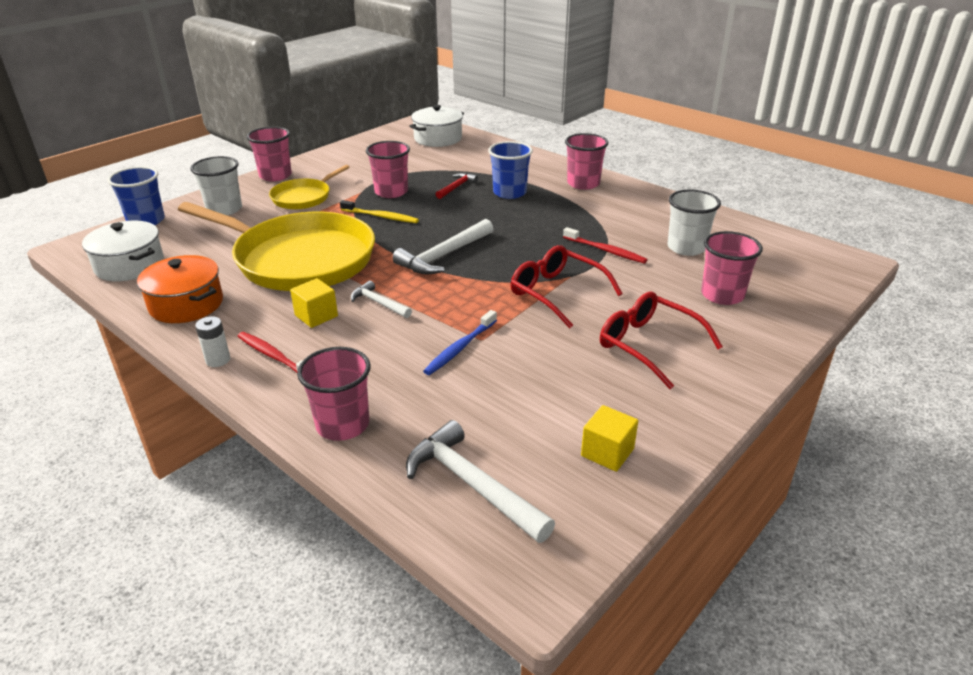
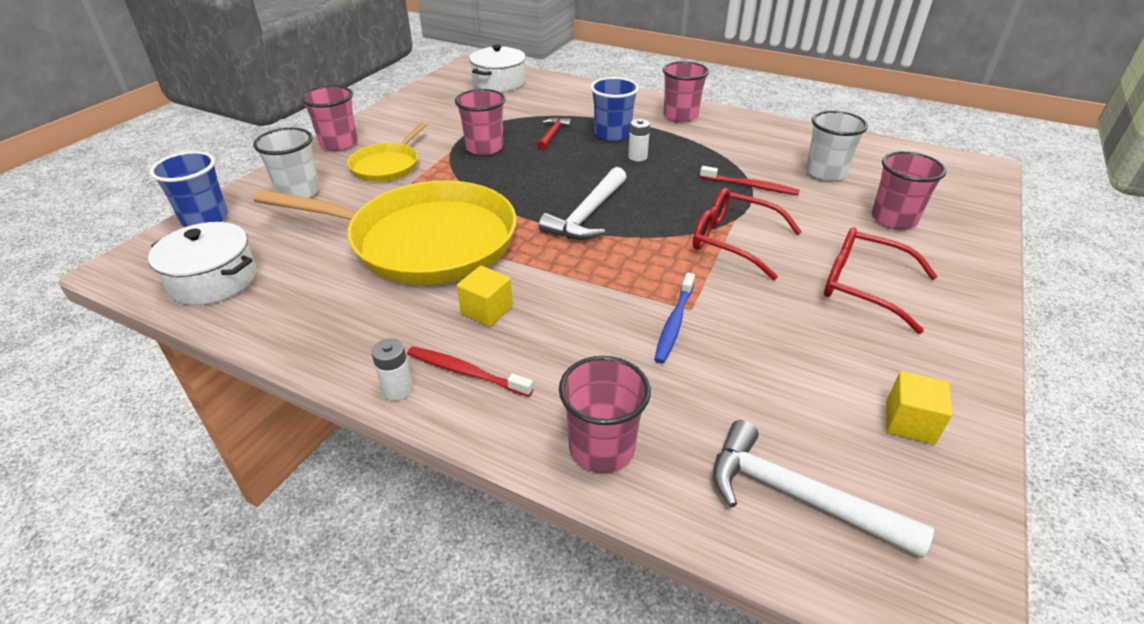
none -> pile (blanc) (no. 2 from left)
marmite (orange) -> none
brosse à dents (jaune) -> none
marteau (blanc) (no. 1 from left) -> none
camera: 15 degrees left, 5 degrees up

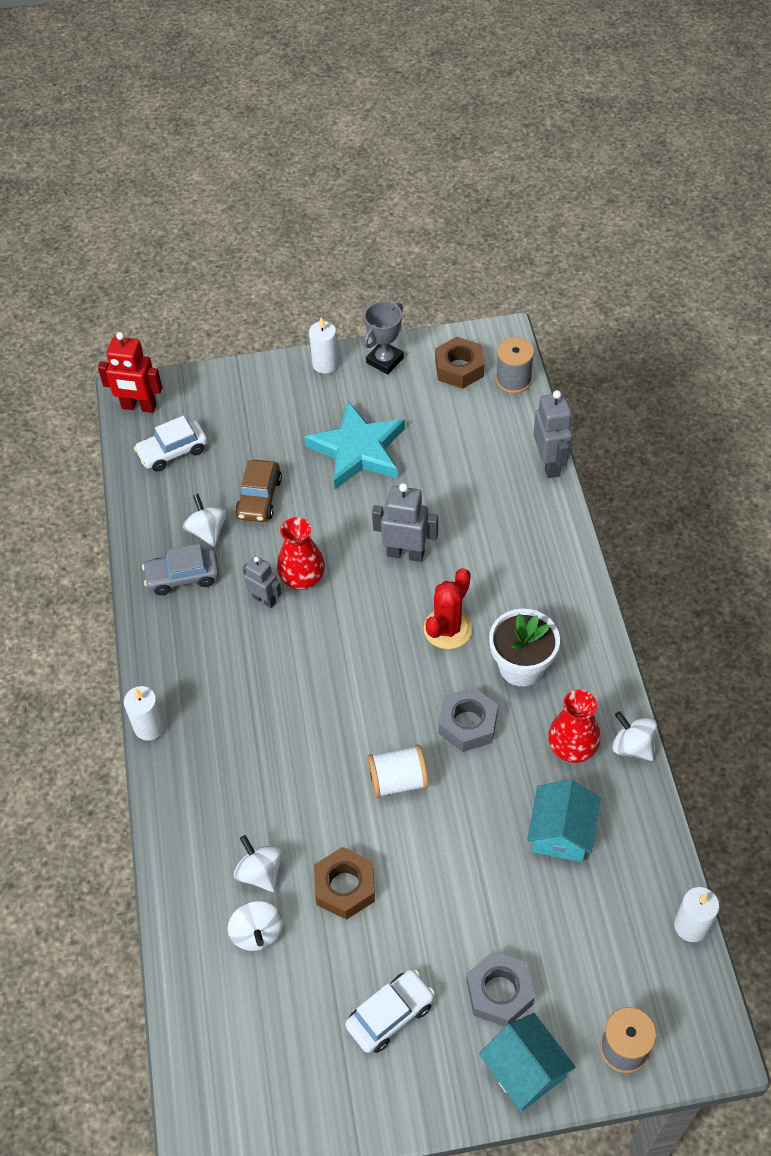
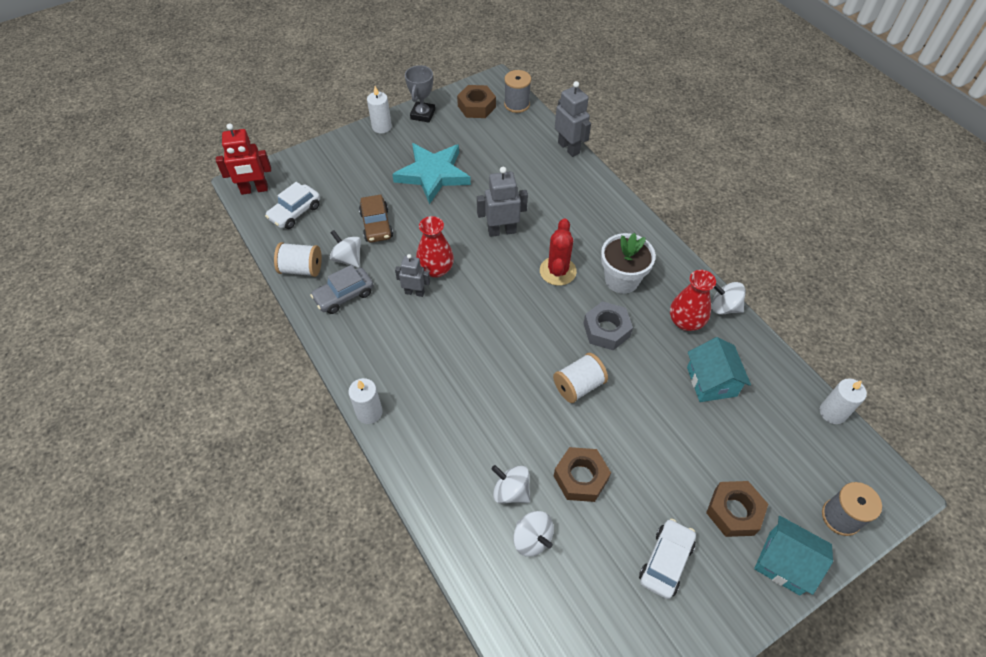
none -> bobine (blanc) (no. 1 from left)
écrou (gris) (no. 2 from left) -> écrou (marron) (no. 3 from left)
camera: 25 degrees left, 0 degrees up

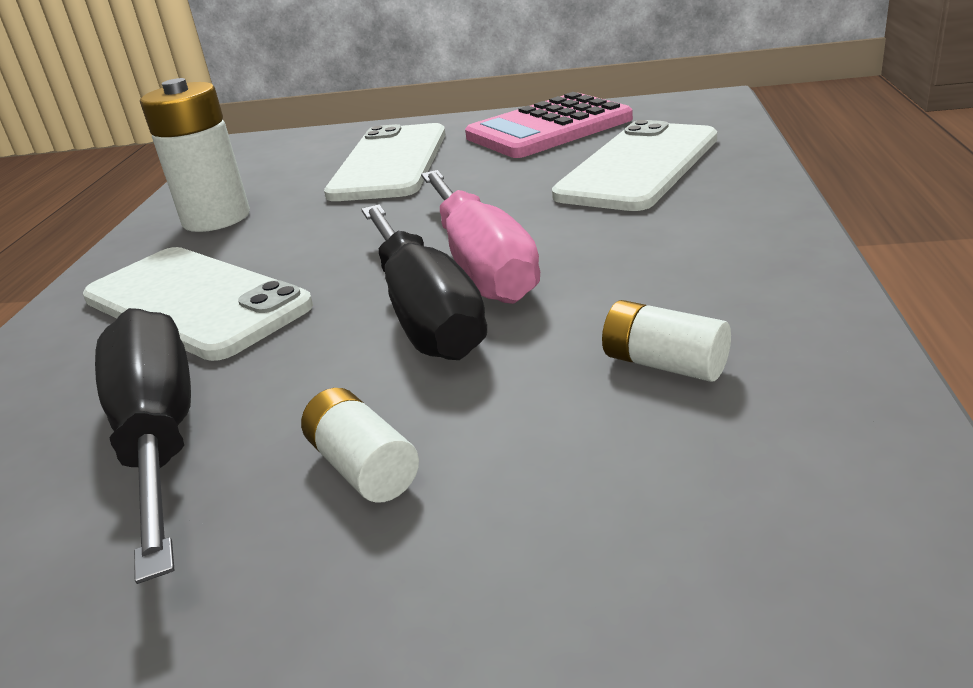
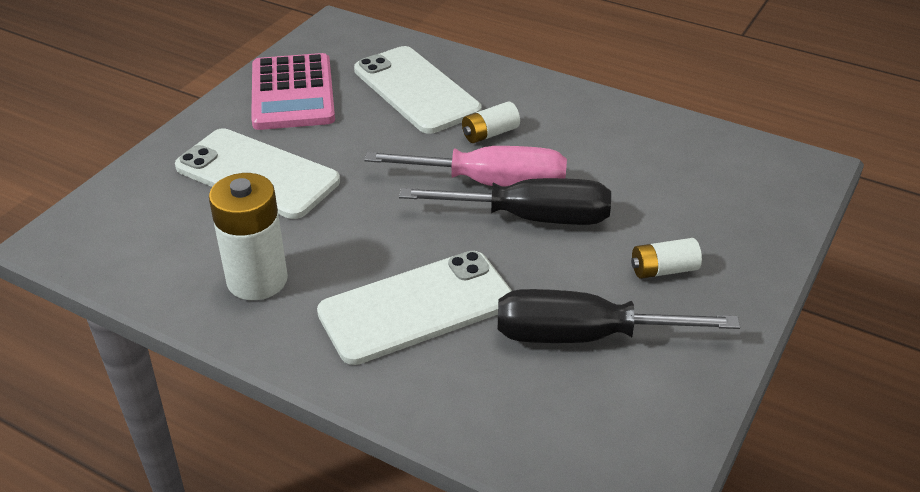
pile (blanc) (no. 3 from left in the first image) -> pile (blanc) (no. 2 from left), relocated
camera: 70 degrees left, 10 degrees up

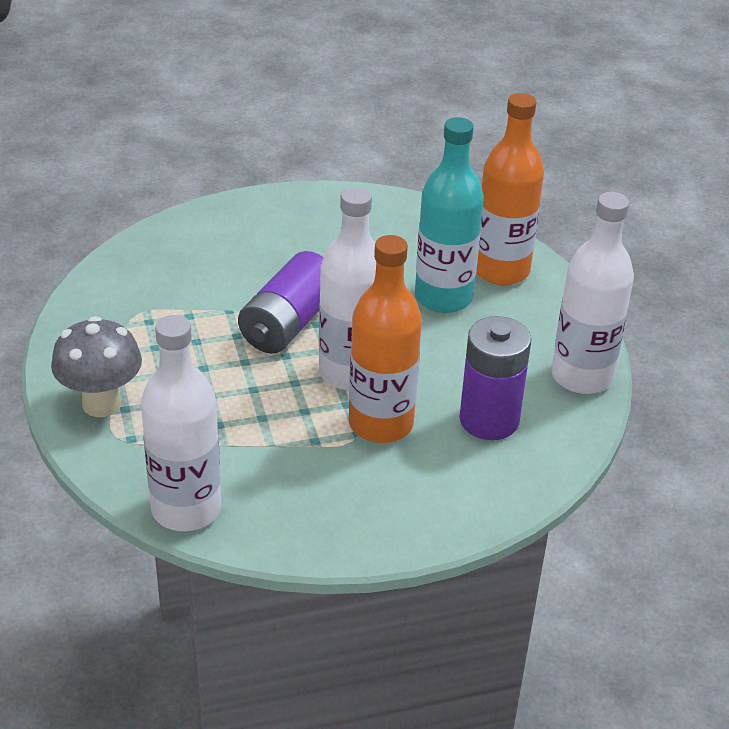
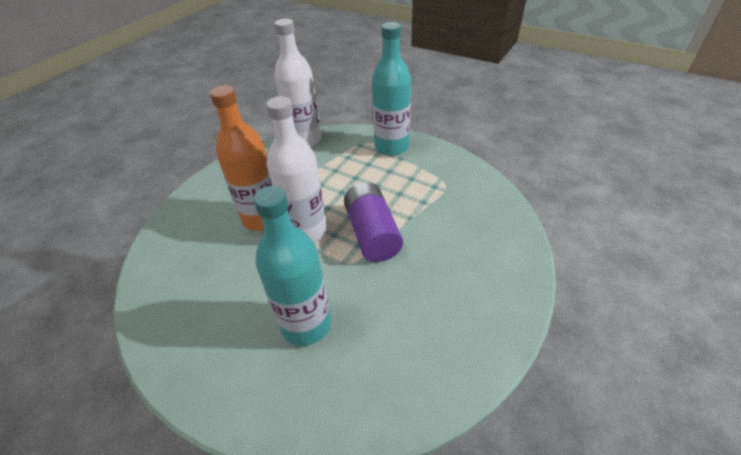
champignon (gris) -> bouteille (turquoise) (no. 2 from left)
pile (violet) (no. 2 from left) -> none
bouteille (orange) (no. 2 from left) -> none
bouteille (blanc) (no. 3 from left) -> none
camera: 140 degrees right, 5 degrees up

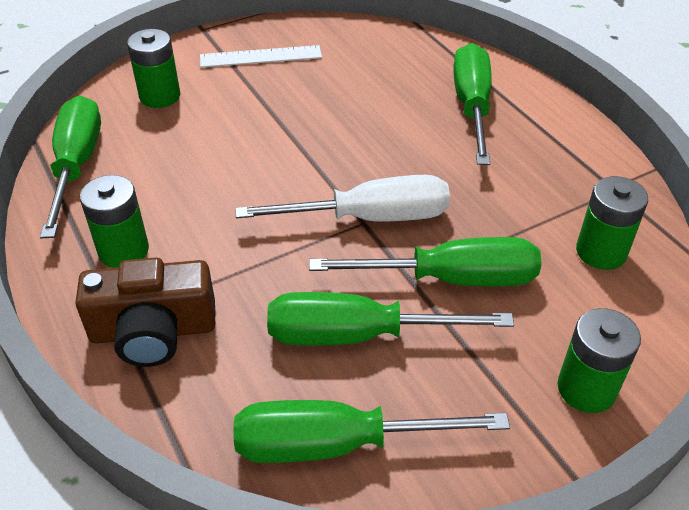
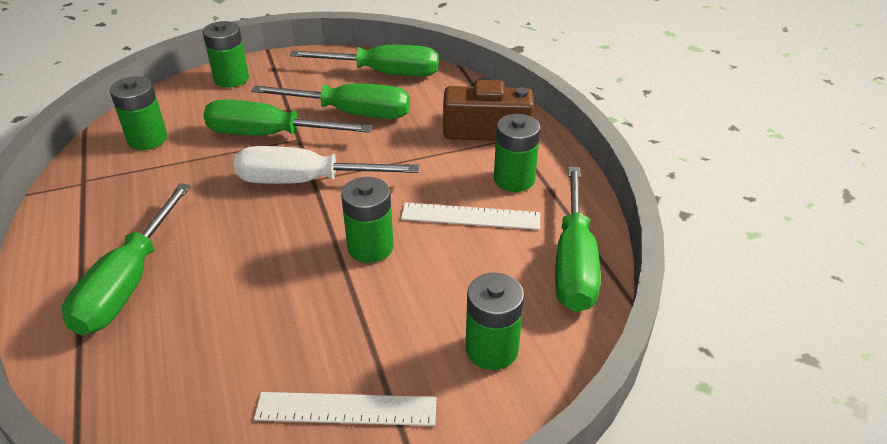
none -> pile (vert) (no. 3 from left)
none -> règle (blanc) (no. 2 from left)
camera: 170 degrees left, 5 degrees down

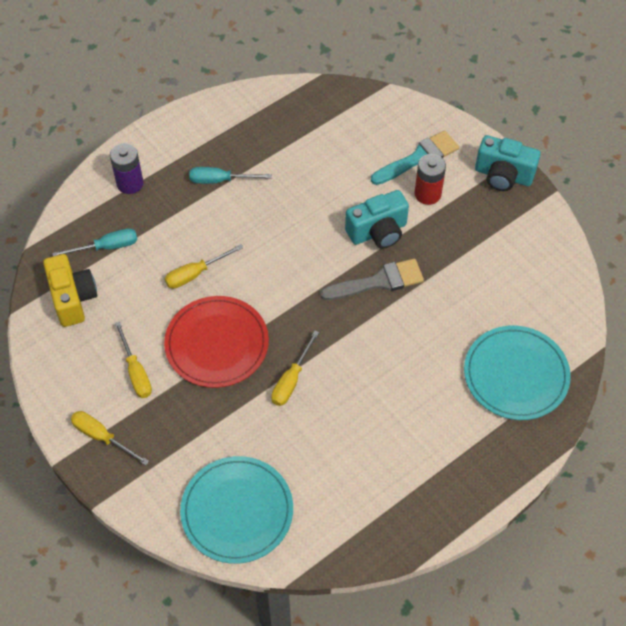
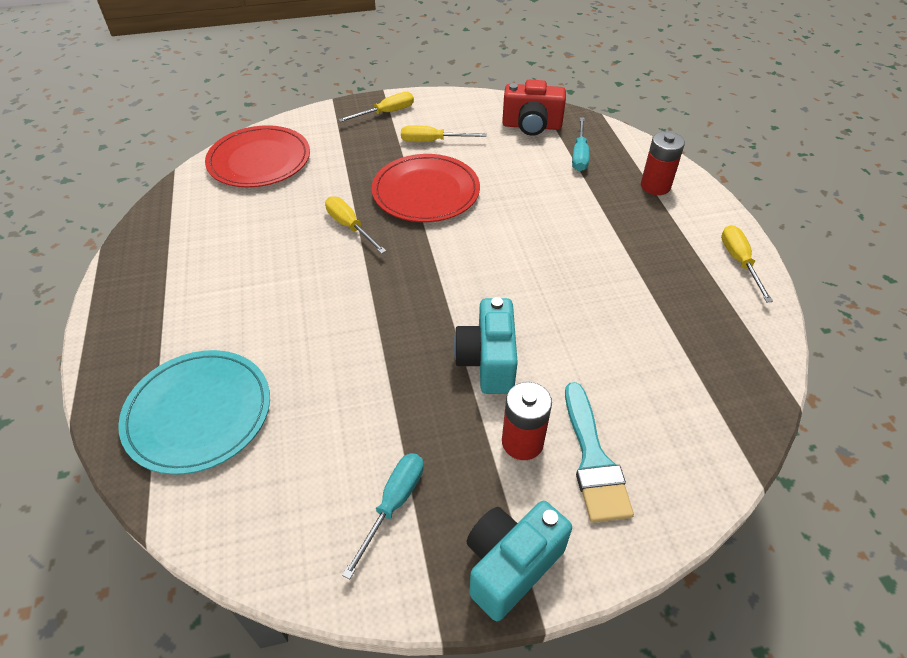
assiette (turquoise) (no. 1 from left) -> assiette (rouge) (no. 1 from left)
tournevis (turquoise) (no. 2 from left in the first image) -> tournevis (turquoise) (no. 1 from left), relocated
appareil photo (jaune) -> appareil photo (rouge)
pile (violet) -> pile (rouge) (no. 2 from left)
tournevis (jaune) (no. 3 from left in the first image) -> tournevis (jaune) (no. 4 from left), relocated
pinceau (gris) -> none
camera: 115 degrees right, 10 degrees down

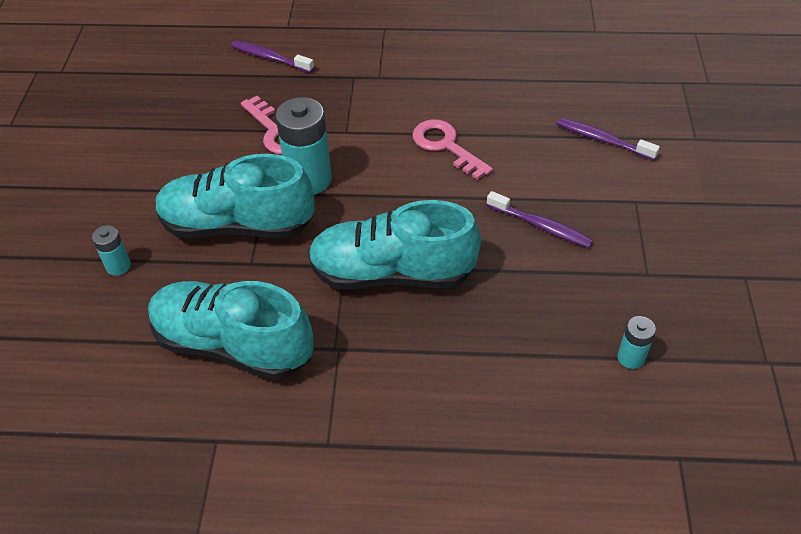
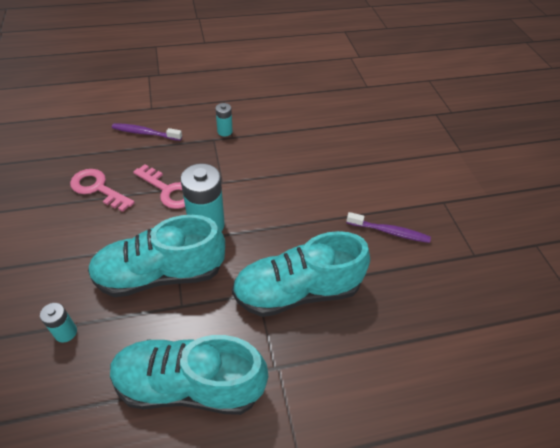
clé (rose) (no. 2 from left in the first image) -> clé (rose) (no. 1 from left), relocated
pile (turquoise) (no. 3 from left), relocated
brosse à dents (violet) (no. 3 from left) -> none
camera: 20 degrees left, 0 degrees up

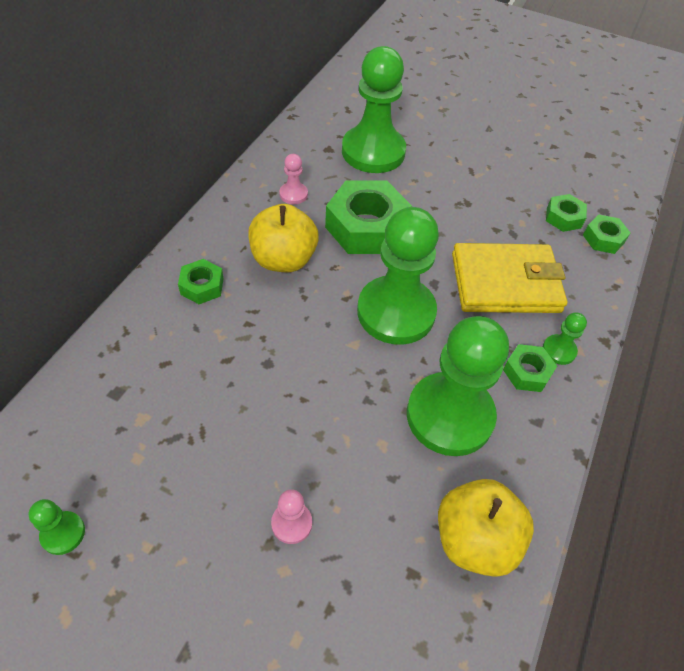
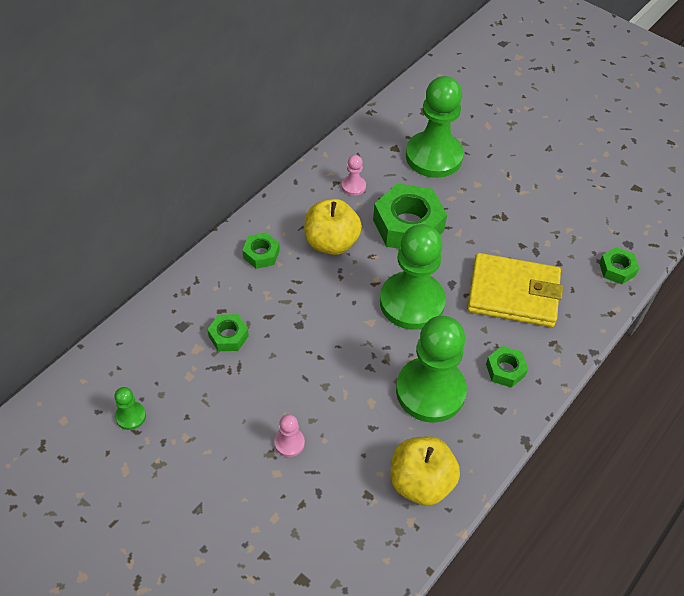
écrou (vert) (no. 4 from left in the first image) -> écrou (vert) (no. 1 from left), relocated
pion (vert) (no. 5 from left) -> none
camera: 15 degrees right, 0 degrees up

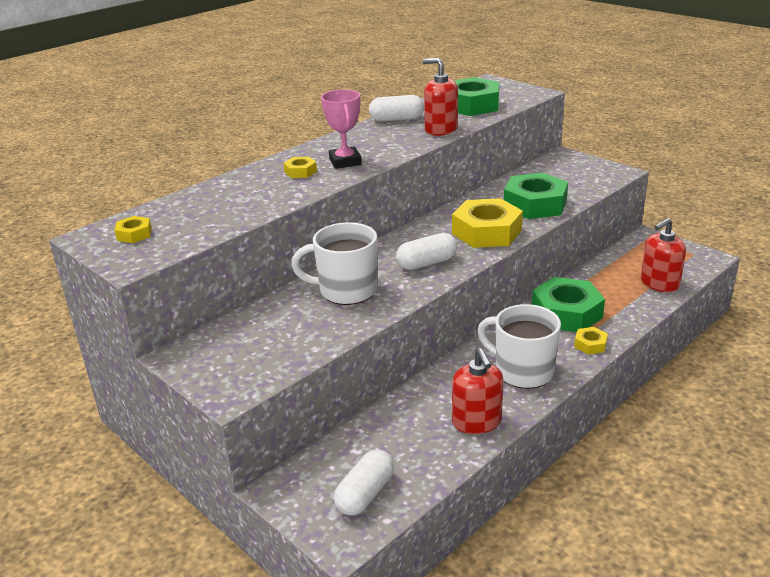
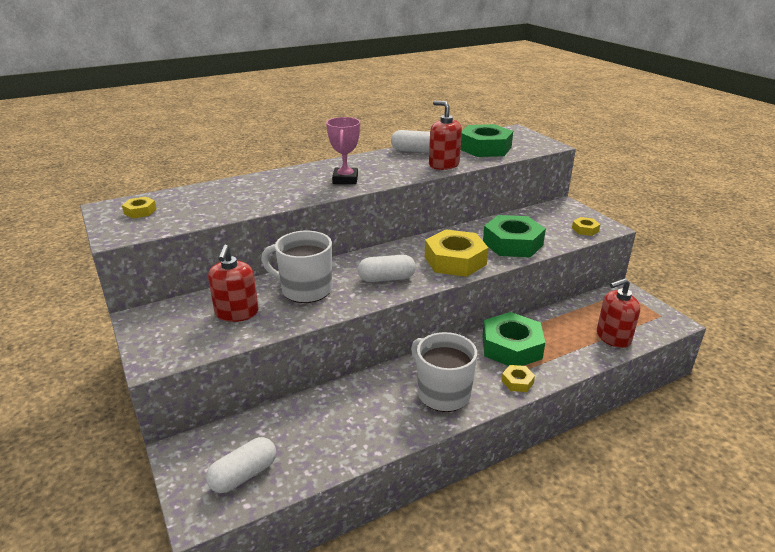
distributeur de savon (rouge) (no. 2 from left in the first image) -> distributeur de savon (rouge) (no. 1 from left), relocated
écrou (jaune) (no. 2 from left in the first image) -> écrou (jaune) (no. 4 from left), relocated
camera: 15 degrees right, 0 degrees up

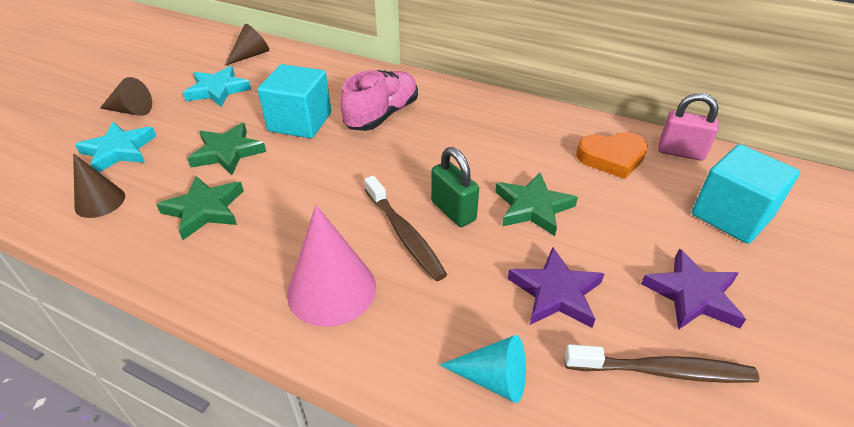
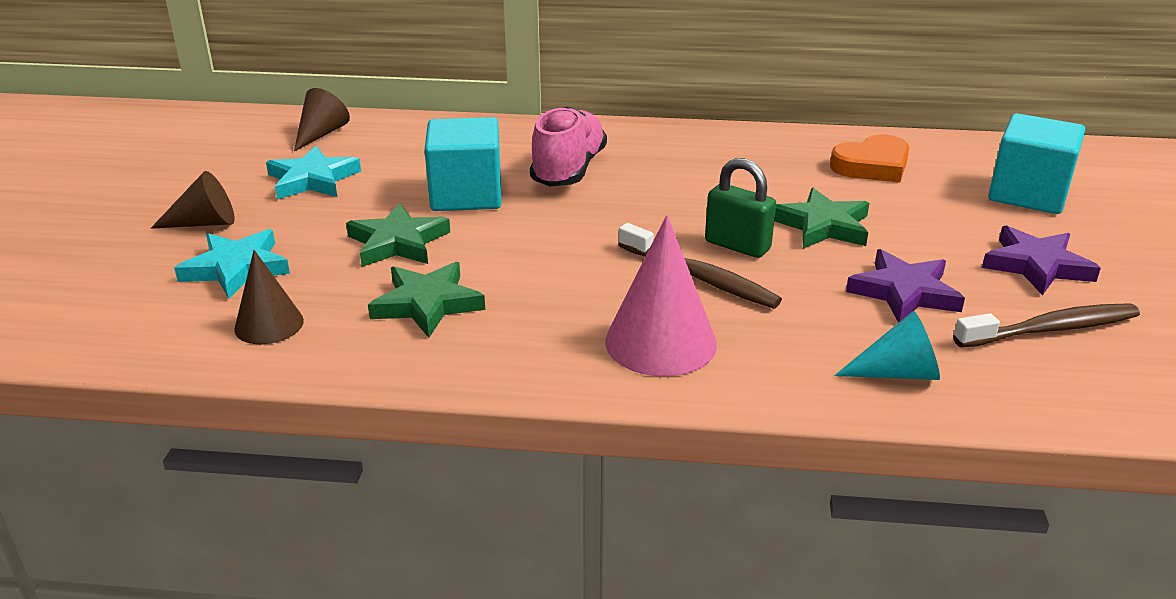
cadenas (rose) -> none
camera: 20 degrees left, 10 degrees down

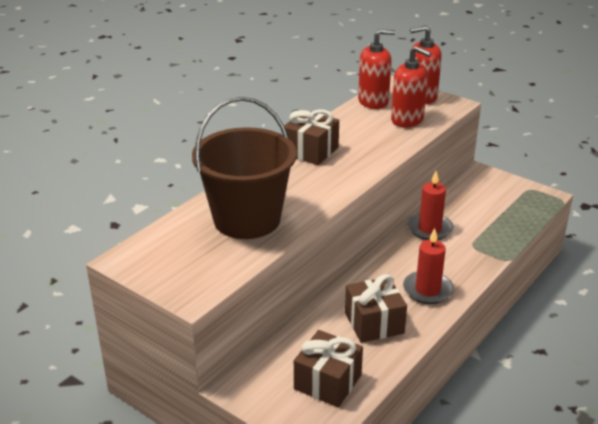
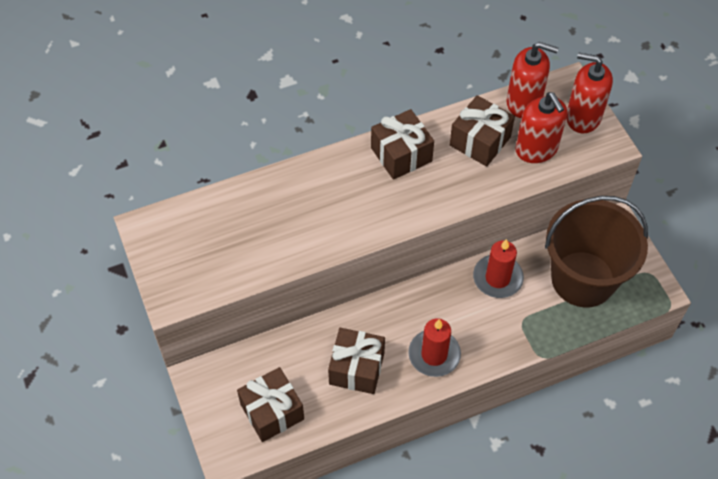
none -> cadeau (marron) (no. 4 from left)
seau (marron), relocated
camera: 30 degrees right, 25 degrees up

